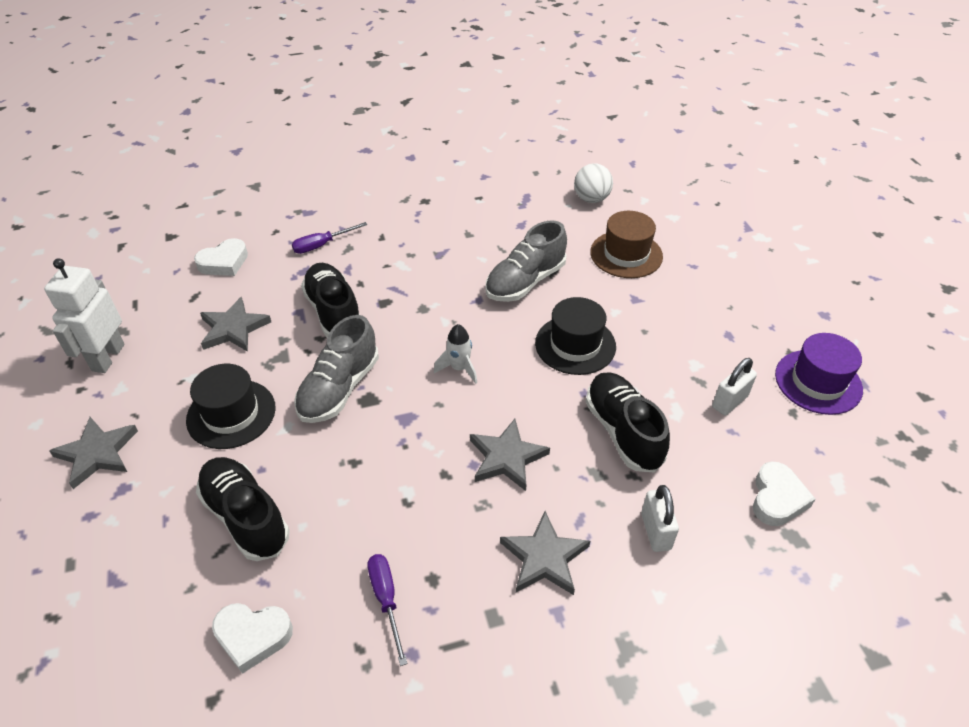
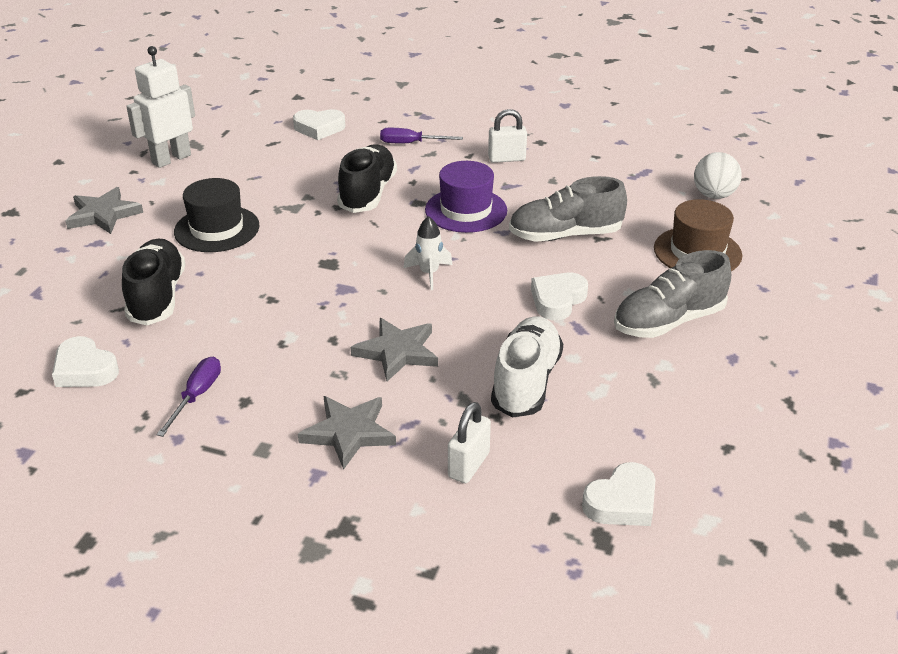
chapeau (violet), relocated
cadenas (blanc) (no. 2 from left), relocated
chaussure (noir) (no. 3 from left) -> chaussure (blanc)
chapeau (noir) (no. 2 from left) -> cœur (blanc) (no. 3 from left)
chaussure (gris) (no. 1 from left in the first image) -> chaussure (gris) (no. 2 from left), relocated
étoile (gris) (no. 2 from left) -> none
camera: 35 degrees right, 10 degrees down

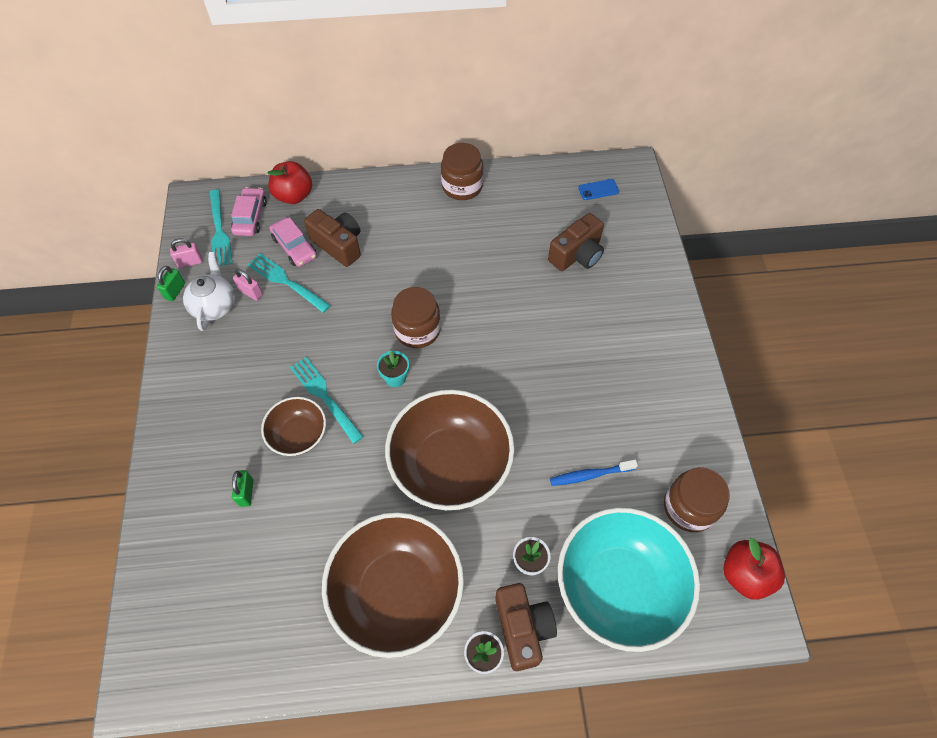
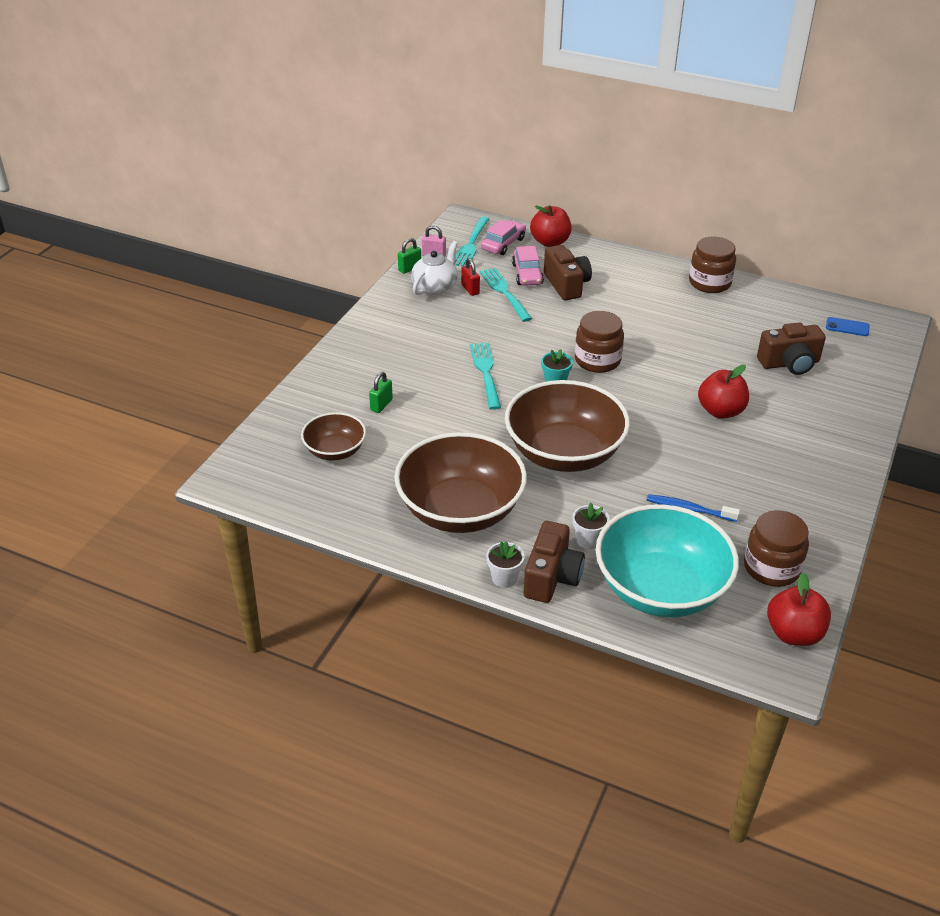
bol (marron) (no. 1 from left), relocated
cadenas (rose) (no. 2 from left) -> cadenas (rouge)
none -> pomme (rouge) (no. 2 from left)
camera: 30 degrees right, 20 degrees down

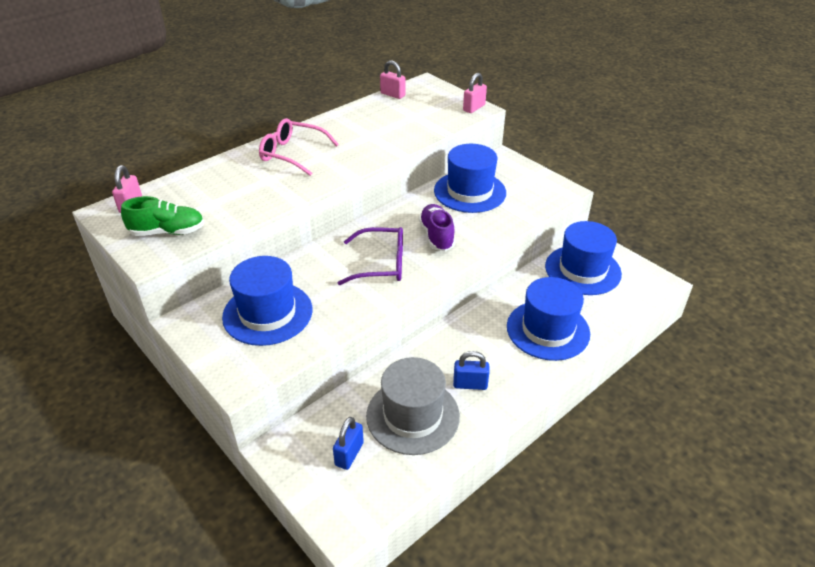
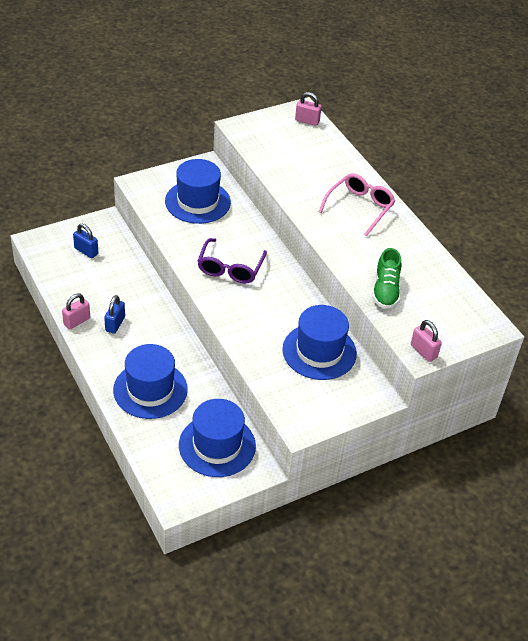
cadenas (rose) (no. 2 from left in the first image) -> cadenas (rose) (no. 1 from left), relocated
chaussure (vert), relocated
chapeau (gris) -> none
chaussure (violet) -> none
camera: 100 degrees right, 5 degrees up

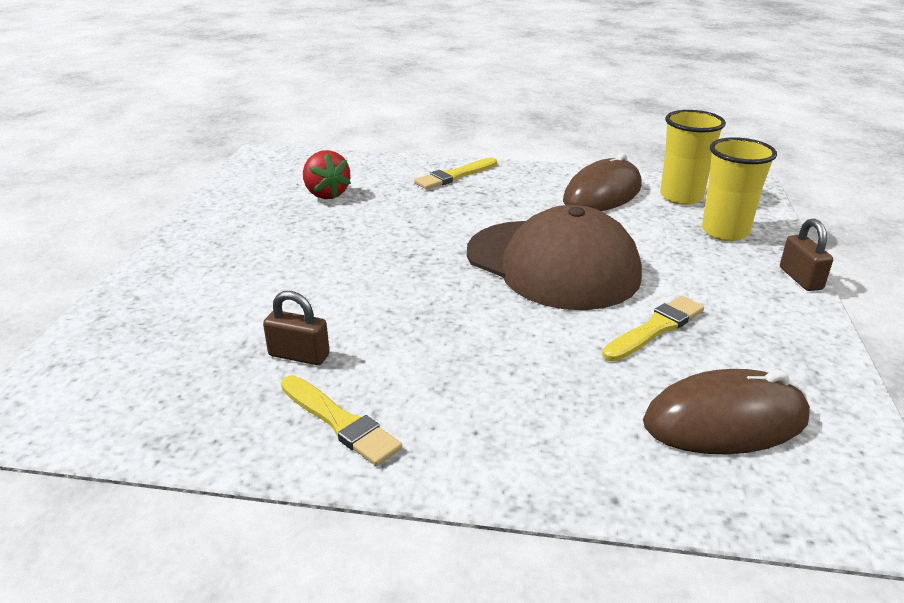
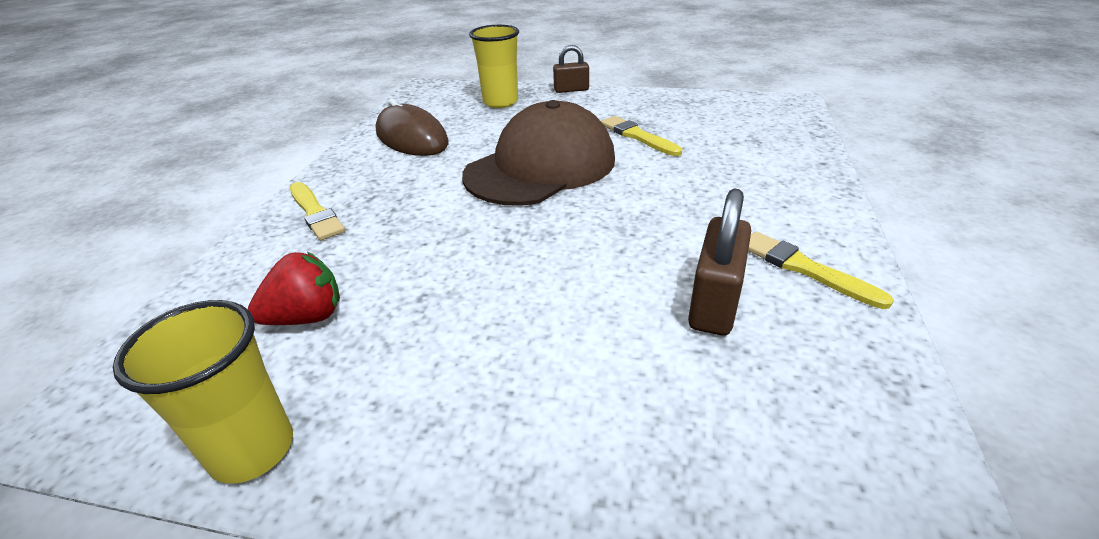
gobelet (jaune) (no. 1 from left), relocated
cadenas (marron) (no. 1 from left in the first image) -> cadenas (marron) (no. 2 from left), x1.55
pinceau (jaune) (no. 1 from left in the first image) -> pinceau (jaune) (no. 3 from left), 90 degrees counterclockwise
souris (marron) (no. 2 from left) -> none
camera: 85 degrees left, 5 degrees up

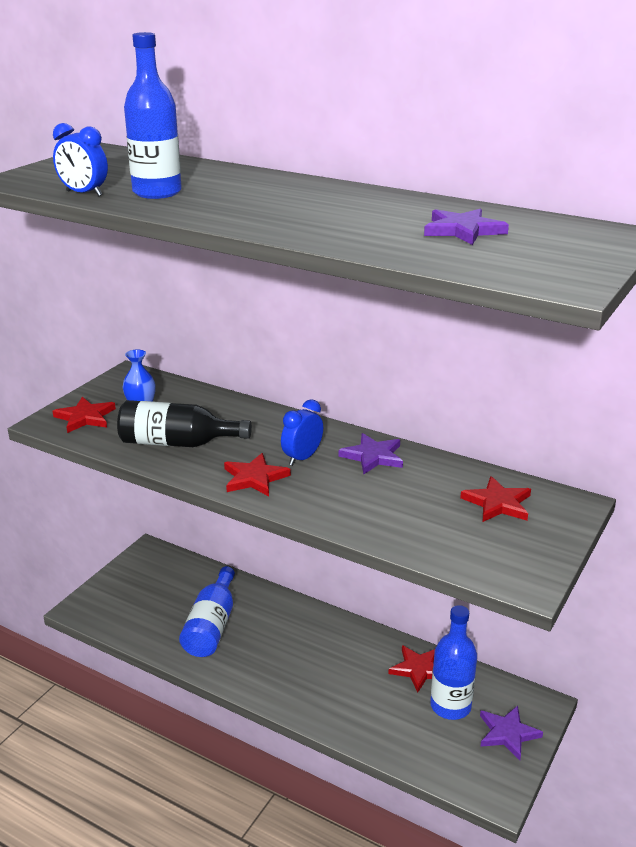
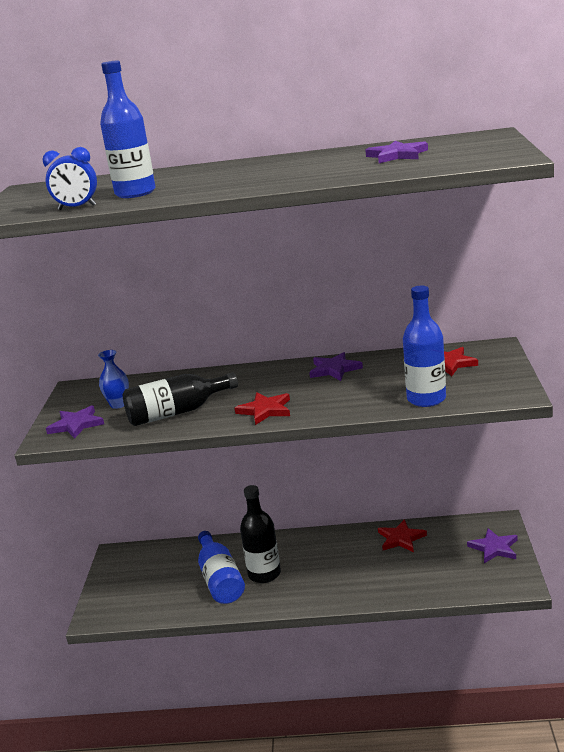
étoile (rouge) (no. 1 from left) -> étoile (violet) (no. 1 from left)
none -> bouteille (noir) (no. 2 from left)
bouteille (bleu) (no. 3 from left), relocated
réveil (bleu) (no. 2 from left) -> none
camera: 25 degrees left, 5 degrees down

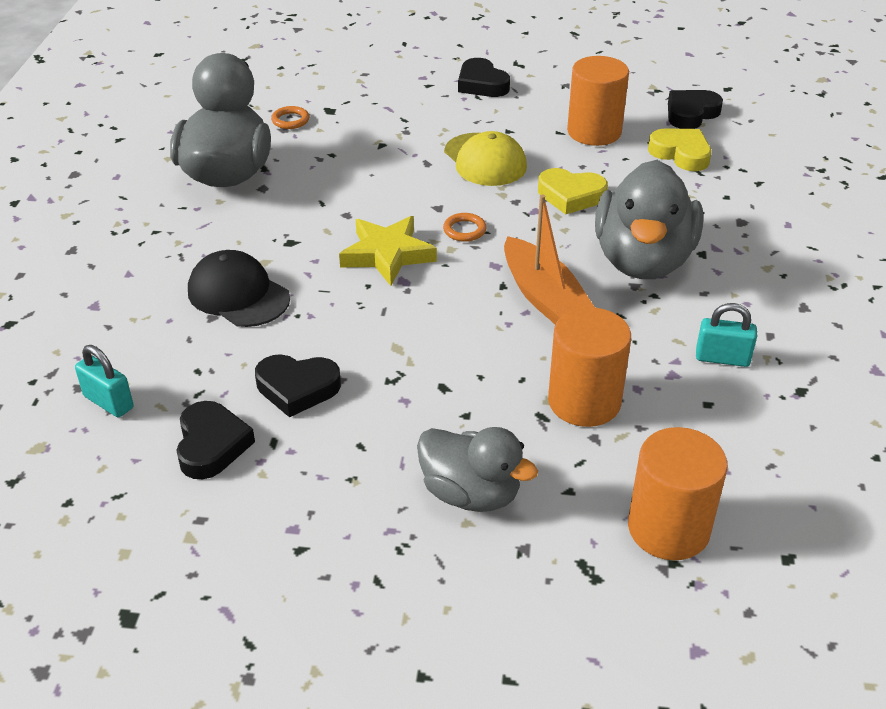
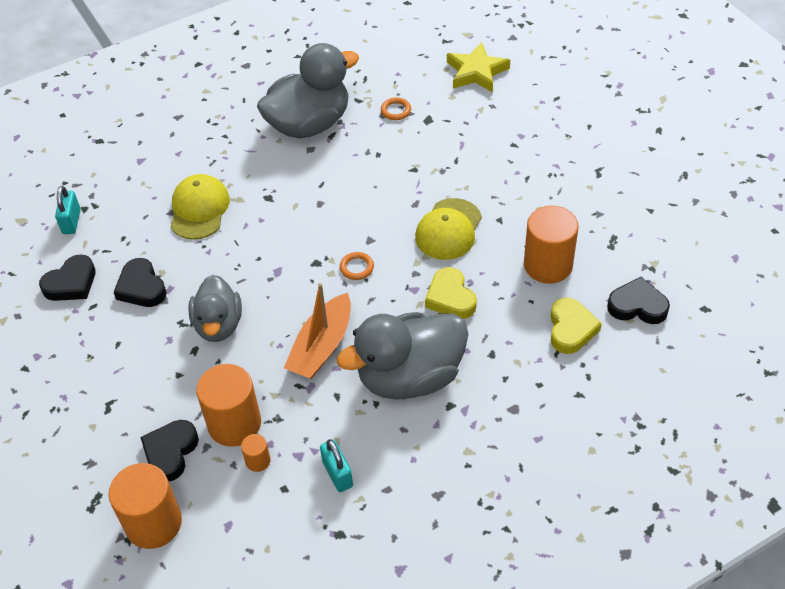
cœur (noir) (no. 3 from left), relocated
casquette (noir) -> casquette (jaune) (no. 1 from left)
canard (gris) (no. 2 from left in the first image) -> canard (gris) (no. 1 from left), relocated
none -> cylindre (orange) (no. 3 from left)
étoile (jaune), relocated
camera: 55 degrees right, 10 degrees up

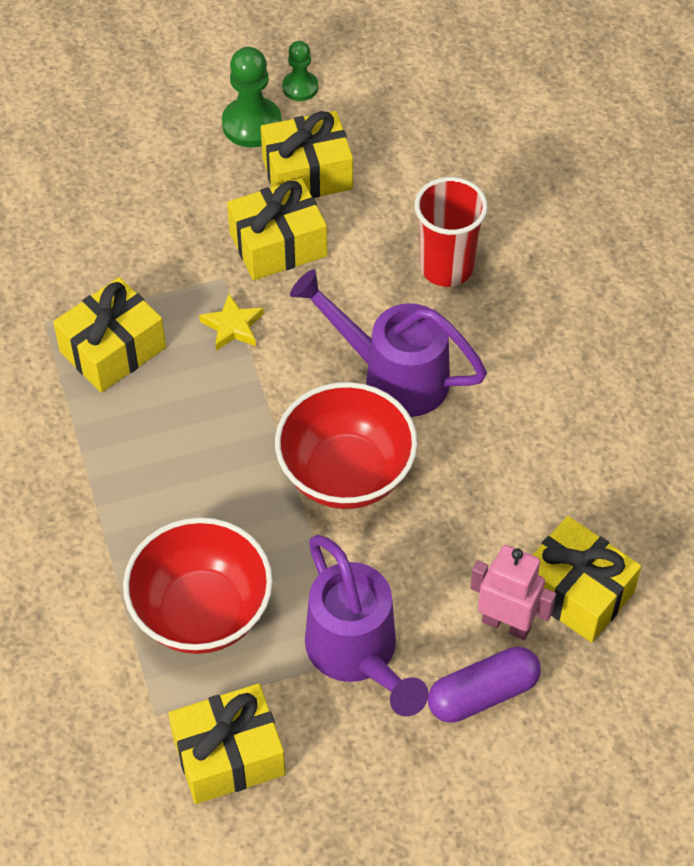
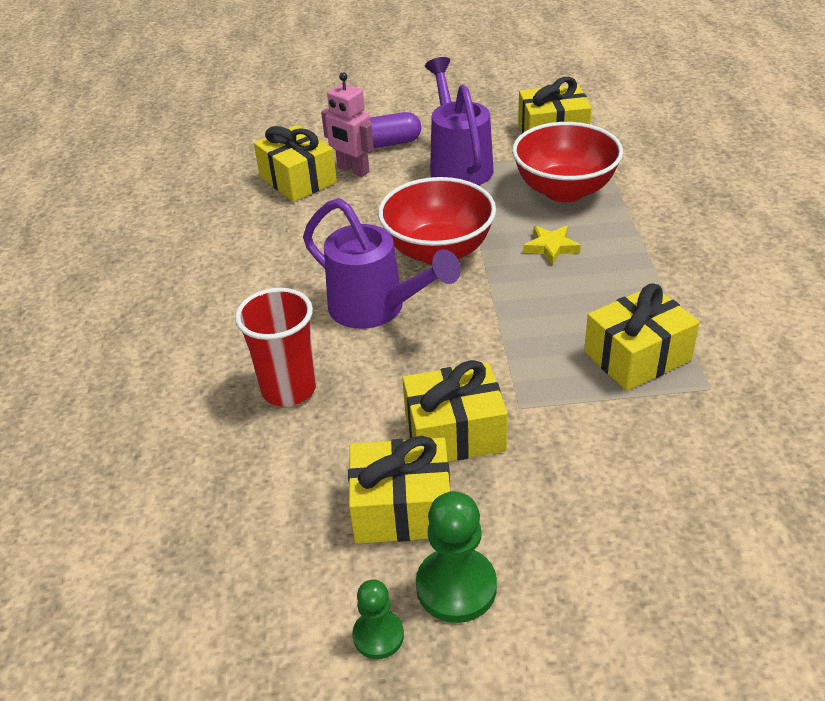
étoile (jaune), relocated
camera: 165 degrees left, 15 degrees down

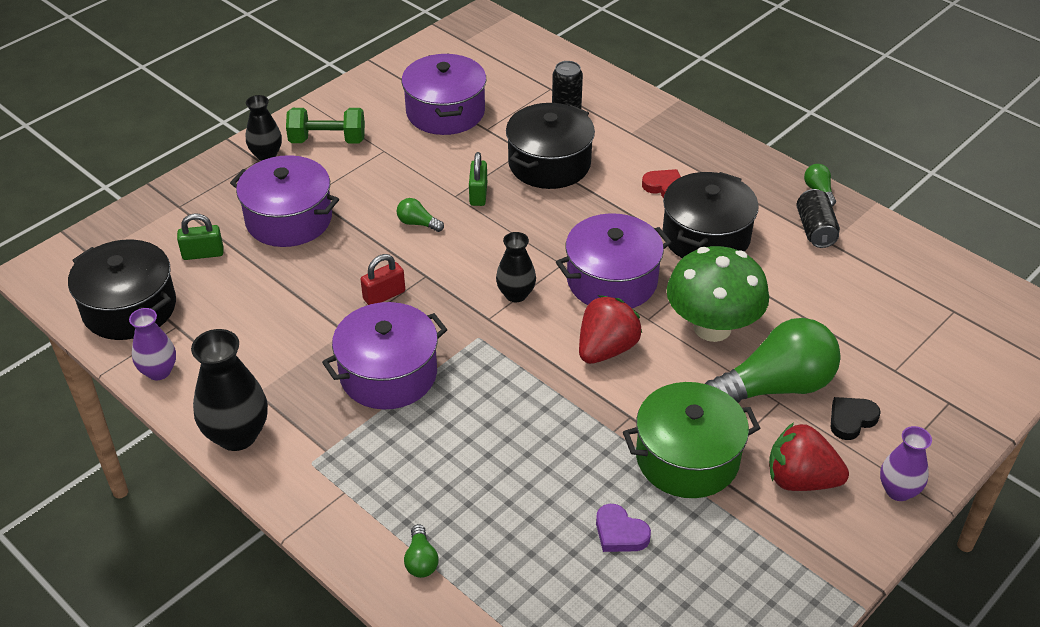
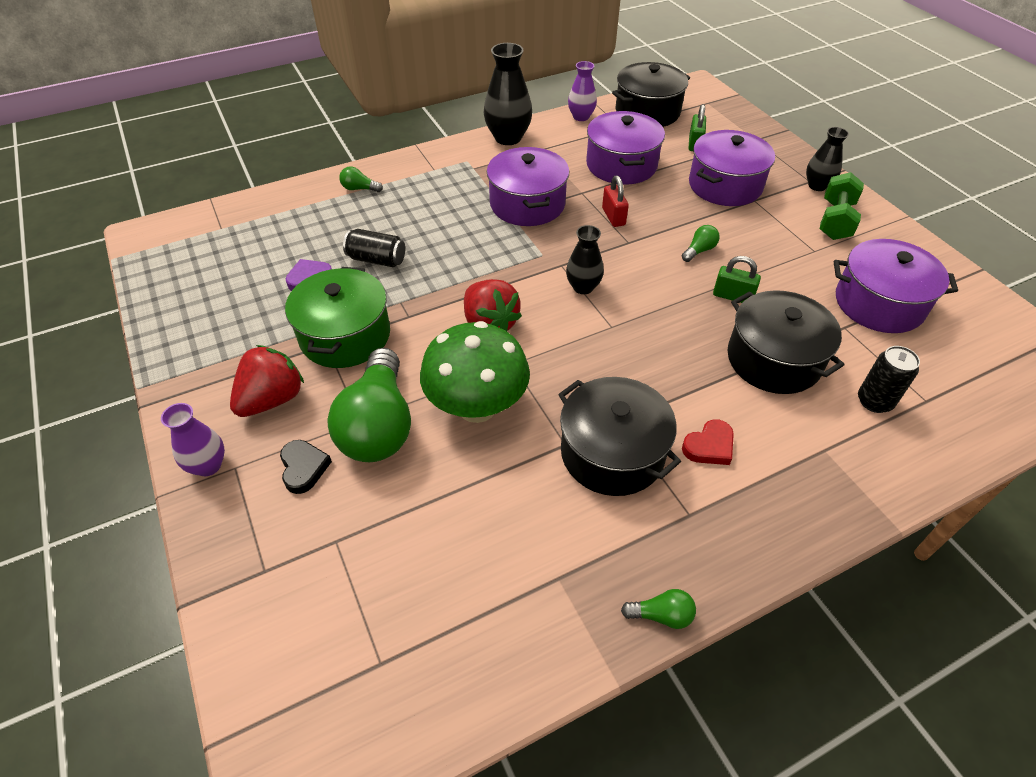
canette (noir) (no. 2 from left in the first image) -> canette (noir) (no. 1 from left), relocated
marmite (violet) (no. 4 from left in the first image) -> marmite (violet) (no. 2 from left), relocated
camera: 110 degrees right, 5 degrees up

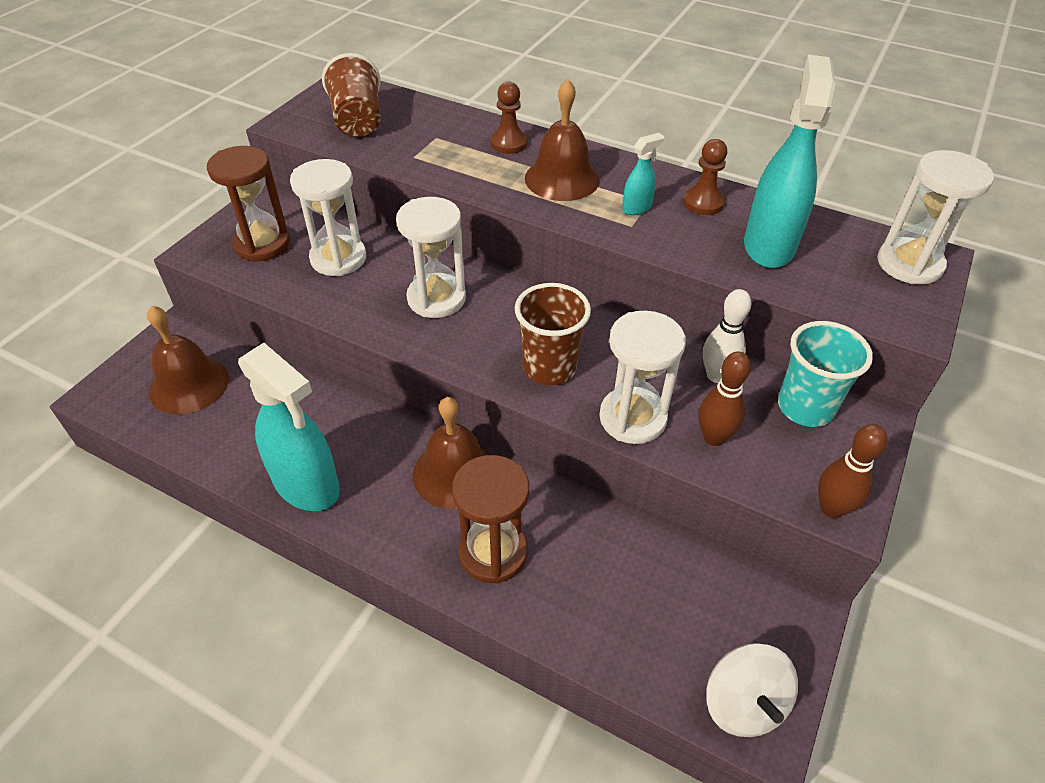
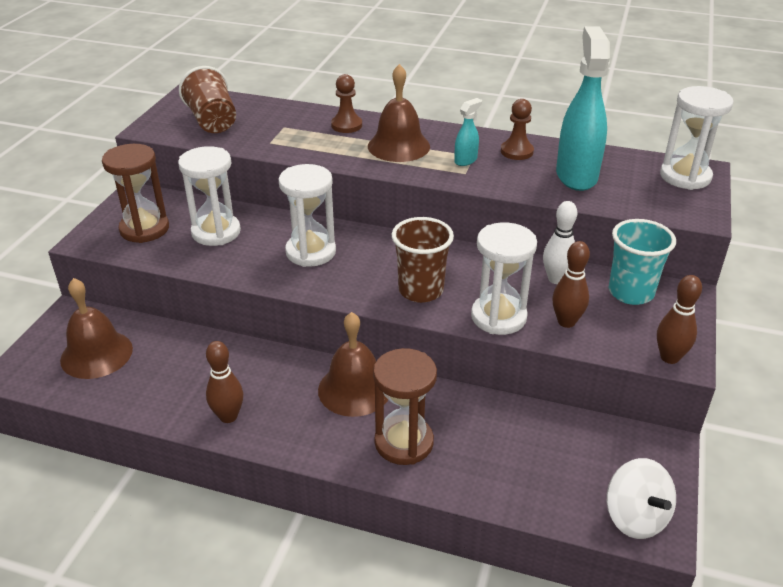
vaporisateur (turquoise) (no. 1 from left) -> quille (marron) (no. 1 from left)
camera: 10 degrees left, 10 degrees down

